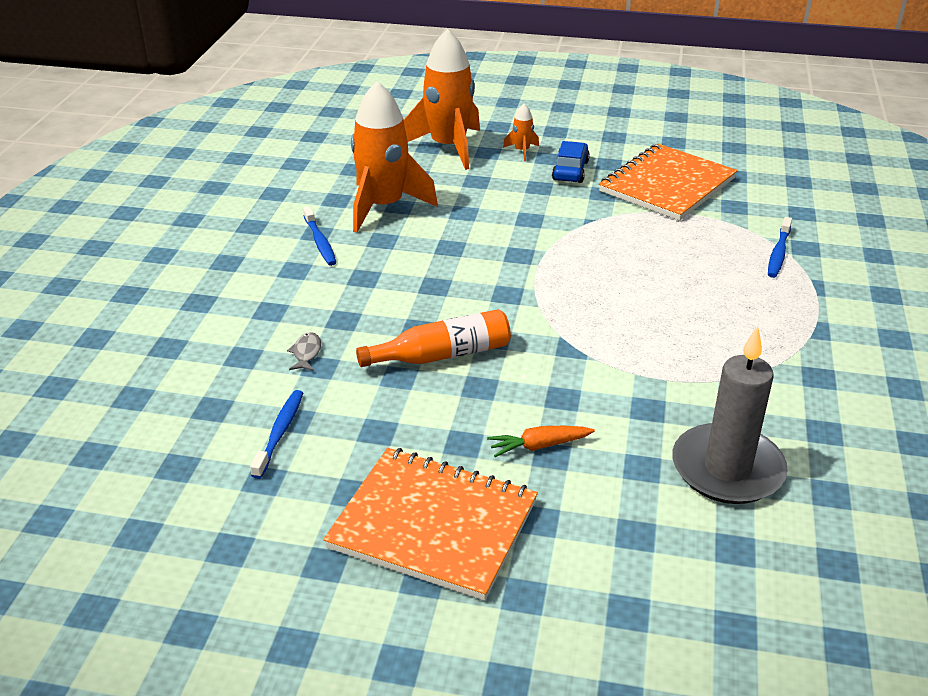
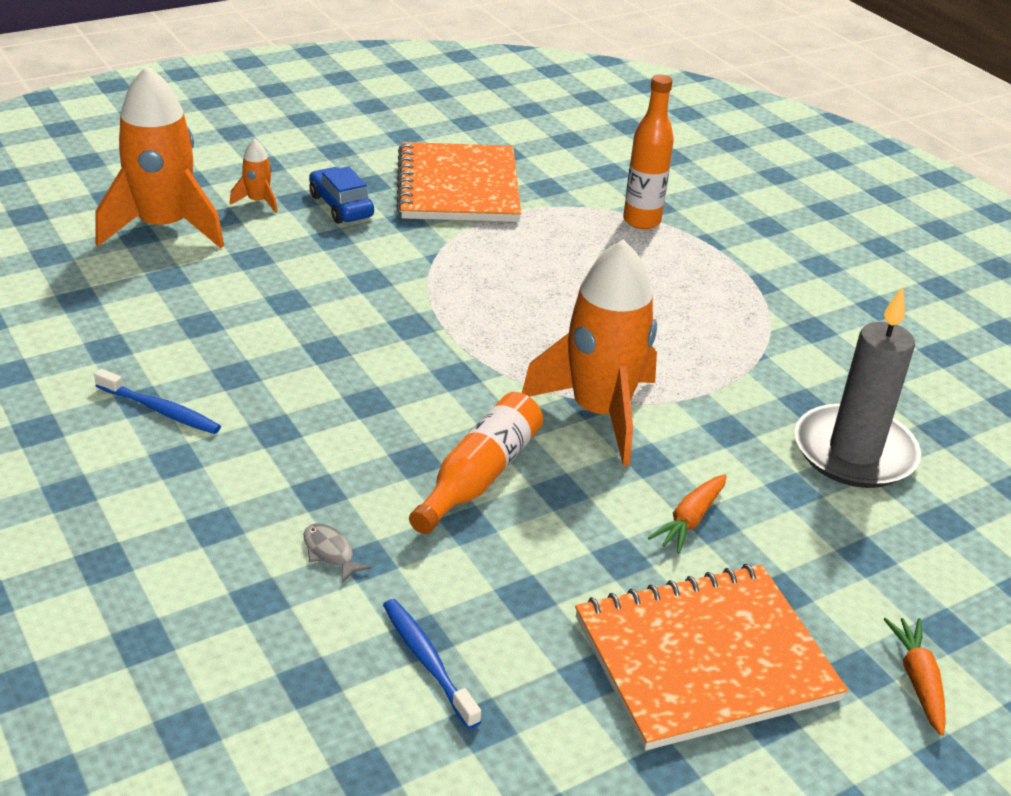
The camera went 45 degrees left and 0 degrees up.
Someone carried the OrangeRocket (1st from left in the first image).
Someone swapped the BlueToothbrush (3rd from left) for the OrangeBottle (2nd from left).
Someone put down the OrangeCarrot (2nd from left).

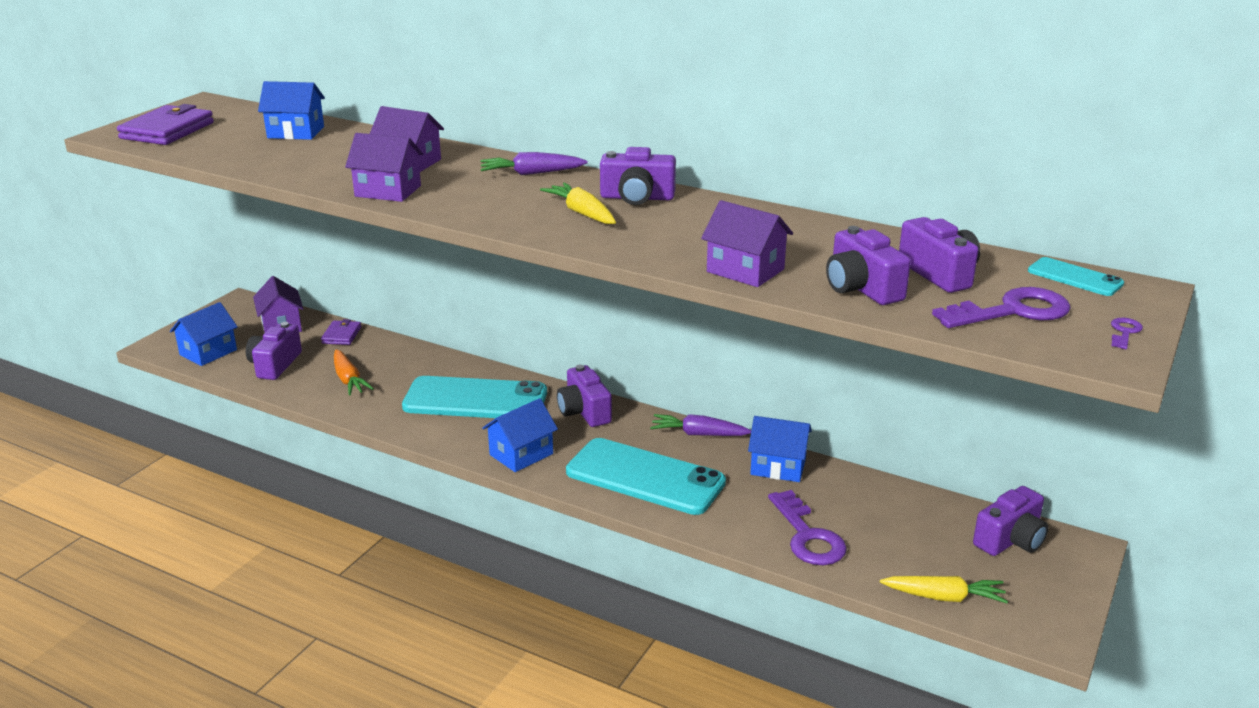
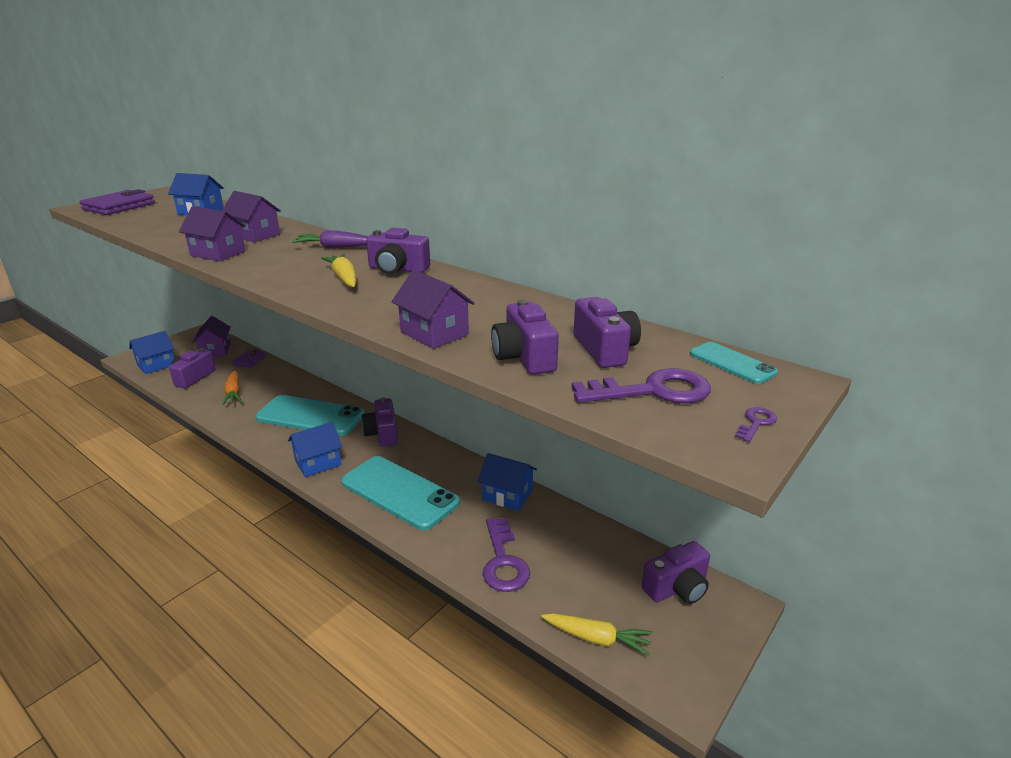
The camera went 10 degrees right and 0 degrees up.
Someone took away the PurpleCarrot (2nd from left).

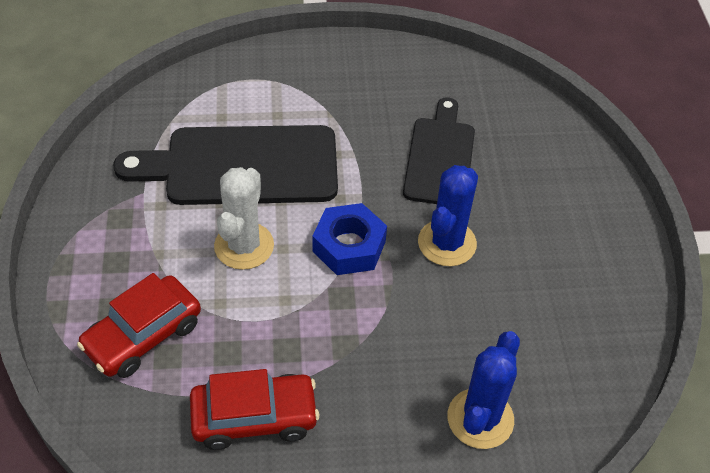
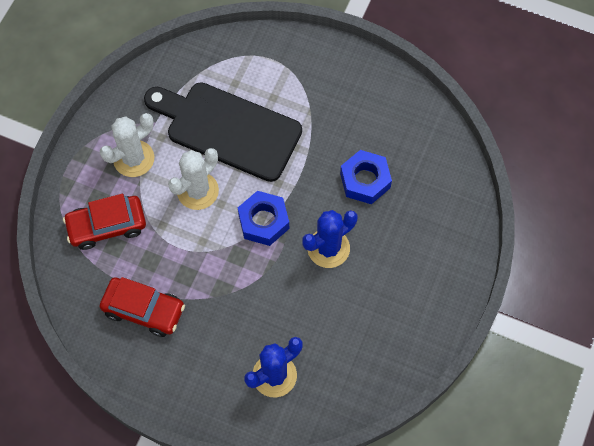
The camera went 30 degrees right and 15 degrees up.
Someone swapped the BlackCuttingBoard (2nd from left) for the BlueNut (2nd from left).
Someone put down the WhiteCactus (1st from left).

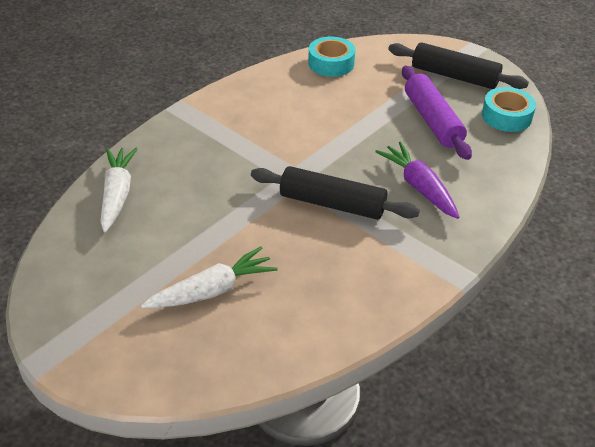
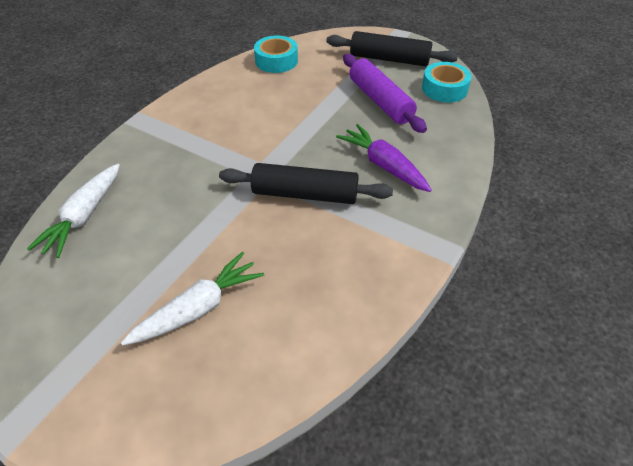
The camera went 10 degrees left and 5 degrees up.
Someone rotated the WhiteCarrot (1st from left) by 150 degrees counterclockwise.

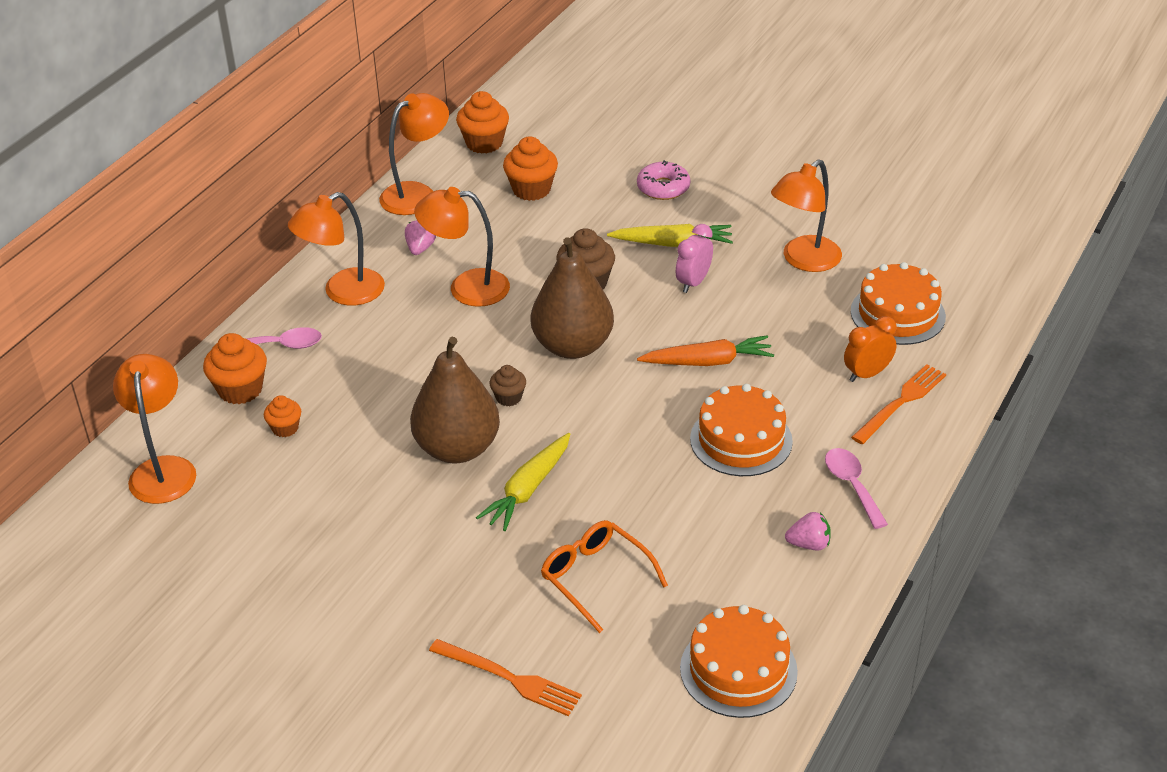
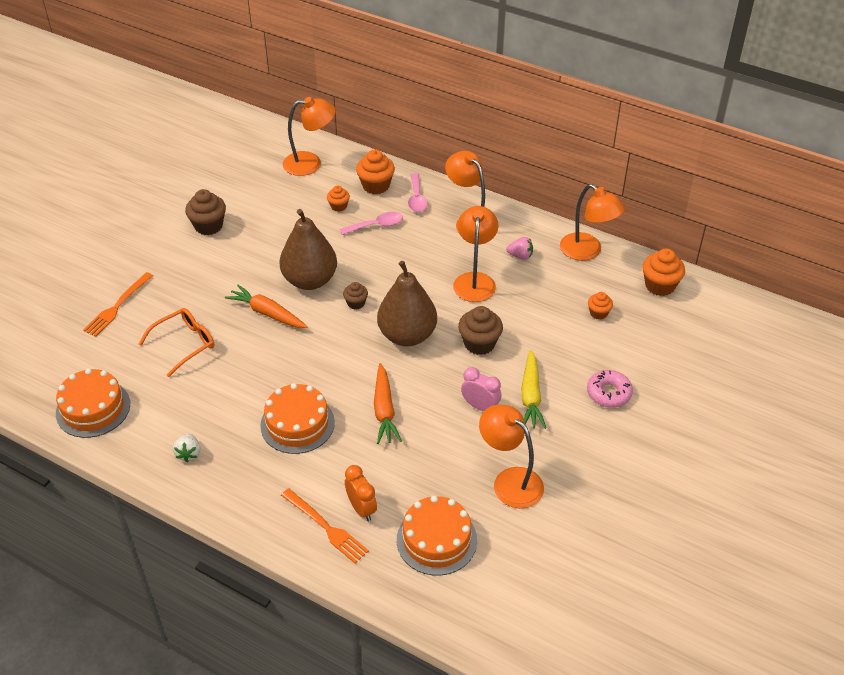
The camera went 90 degrees right and 5 degrees up.
Someone repainted the YellowCarrot (1st from left), which became the OrangeCarrot (1st from left).
Someone scaled the OrangeCupcake (4th from left in the first image) by 0.58.
Someone repainted the PinkStrawberry (2nd from left), which became the WhiteStrawberry.
Someone carried the PinkSpoon (2nd from left in the first image).
Someone put down the BrownCupcake (1st from left).

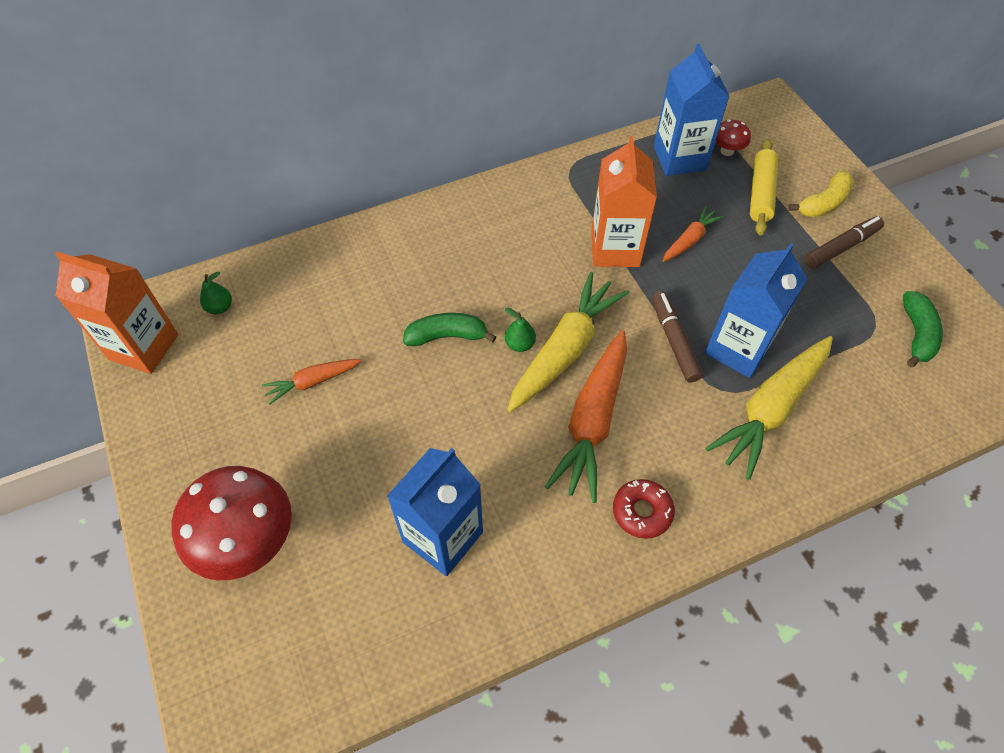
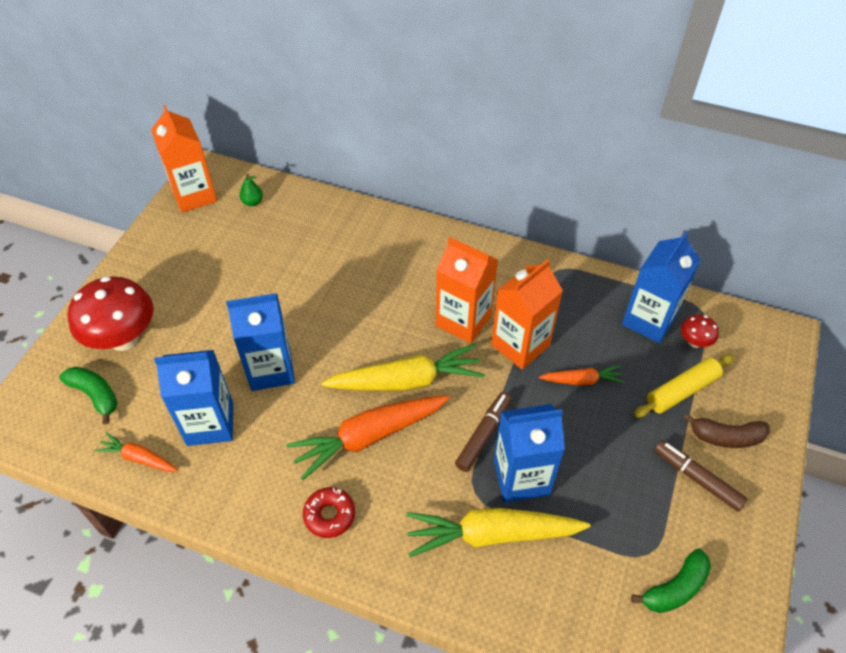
The camera went 45 degrees right and 5 degrees down.
Someone carried the OrangeCarrot (1st from left).
Someone carried the GreenBanana (1st from left).
Someone took away the GreenPear (2nd from left).
Someone repainted the YellowBanana, which became the BrownBanana.
Someone rotated the BrownMarker (2nd from left) by 150 degrees counterclockwise.
Someone put down the BlueCarton (2nd from left).
Someone put down the OrangeCarton (2nd from left).

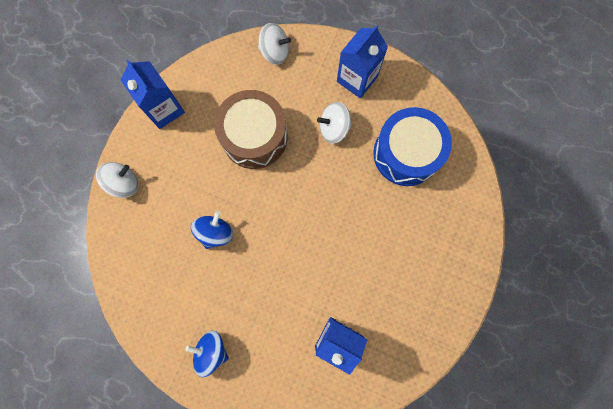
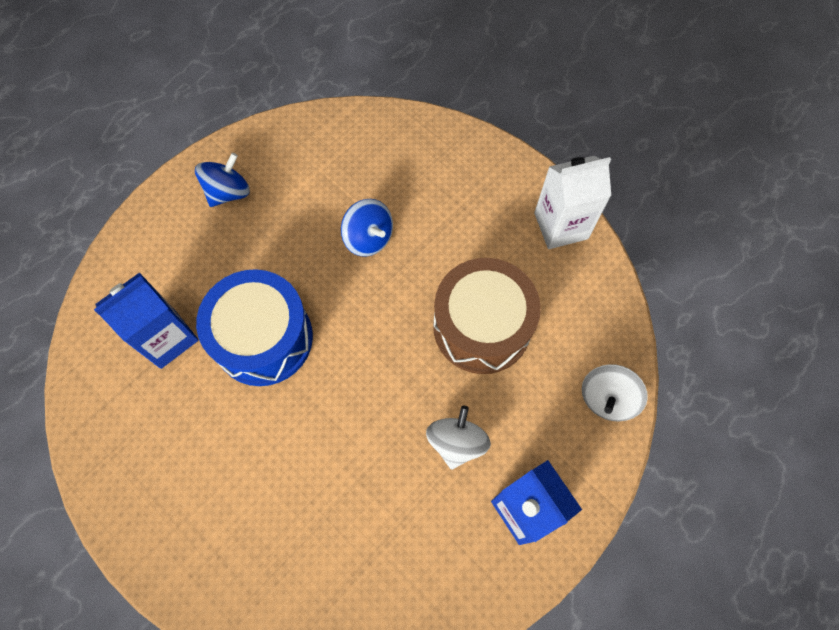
The camera went 110 degrees right and 10 degrees down.
Someone took away the WhiteSpinningTop (1st from left).
Someone repainted the BlueCarton (1st from left), which became the WhiteCarton.
Someone carried the BlueDrum.

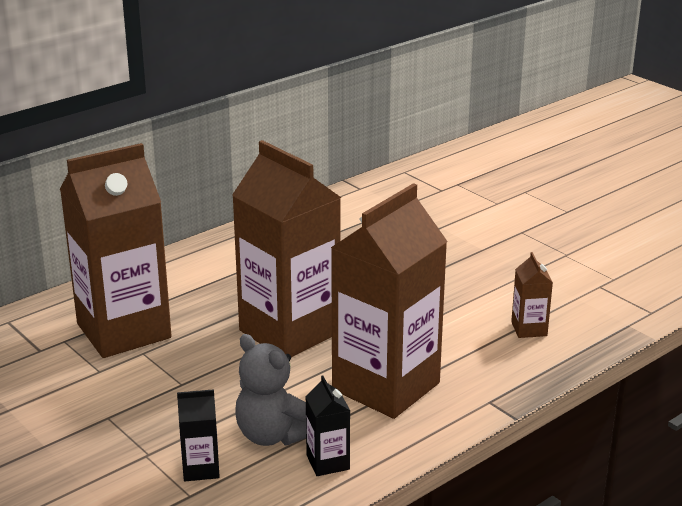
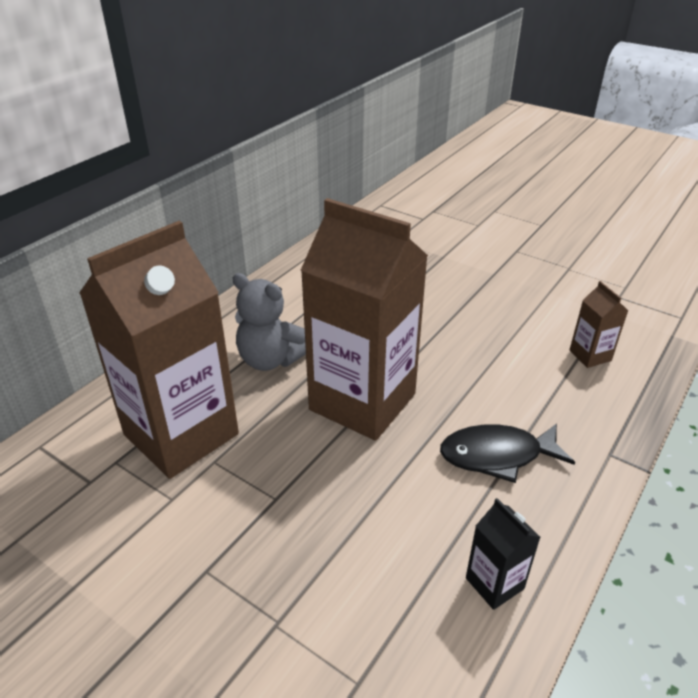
The camera went 15 degrees left and 10 degrees up.
Someone took away the BlackCarton (1st from left).
Someone carried the GreyTeddyBear.
Someone swapped the BrownCarton (3rd from left) for the BlackFish.

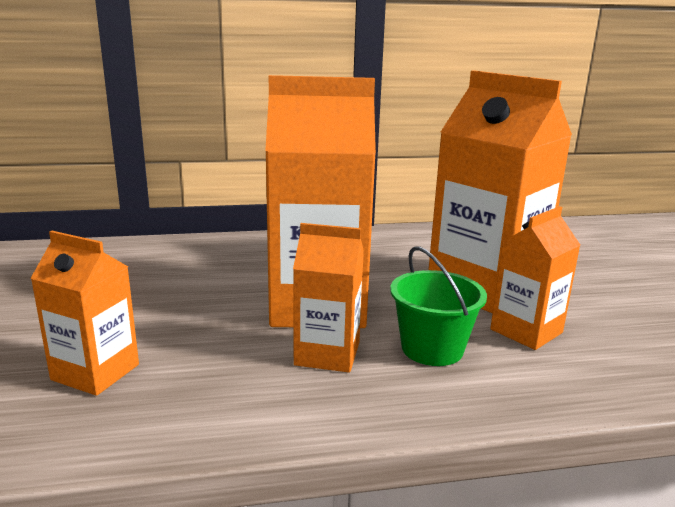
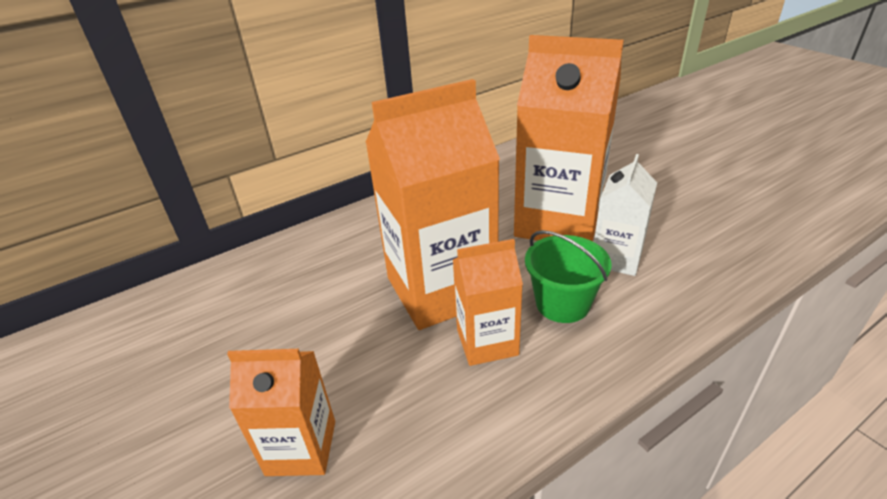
The camera went 20 degrees left and 15 degrees up.
Someone repainted the OrangeCarton (5th from left), which became the WhiteCarton.

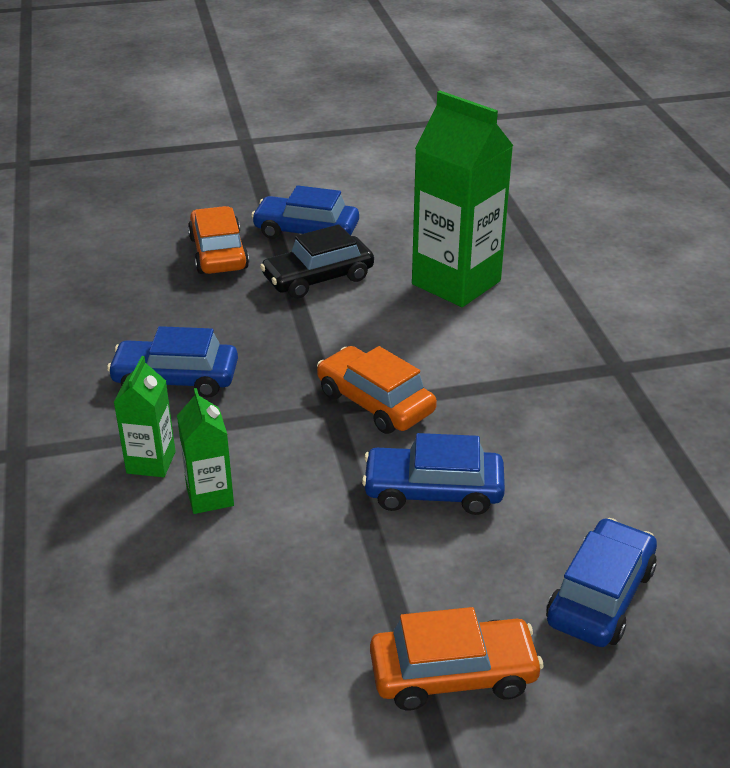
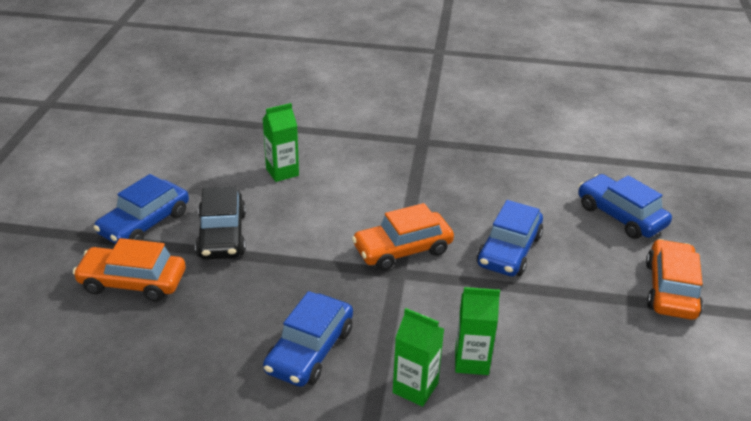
The camera went 70 degrees left and 0 degrees up.
Someone scaled the GreenCarton (3rd from left in the first image) by 0.50.

